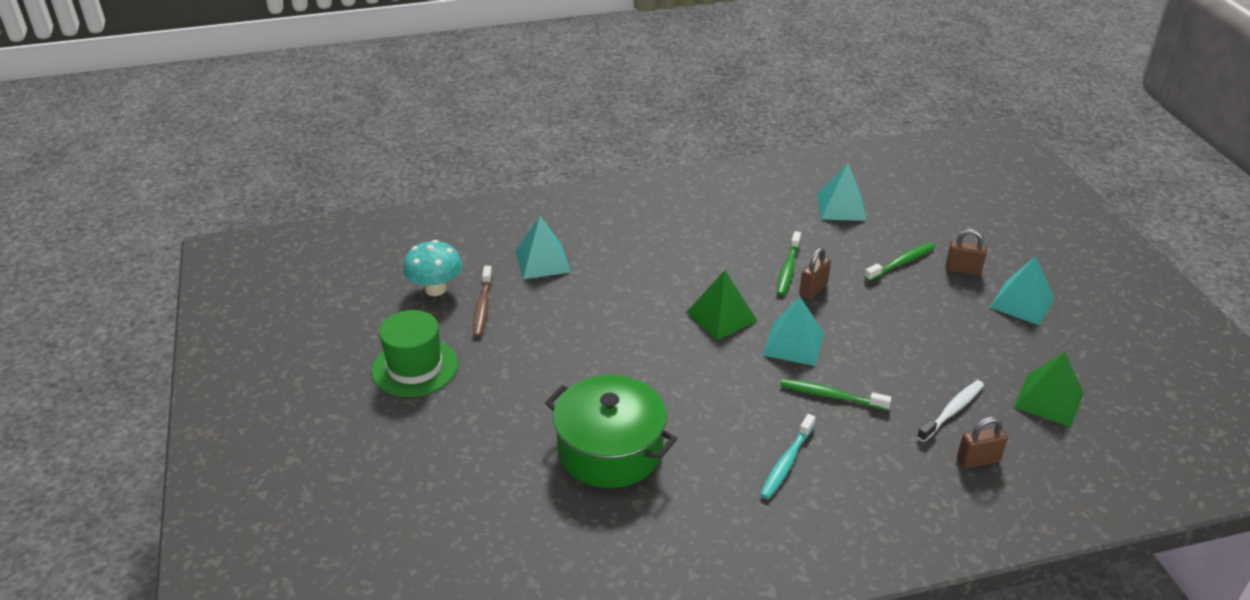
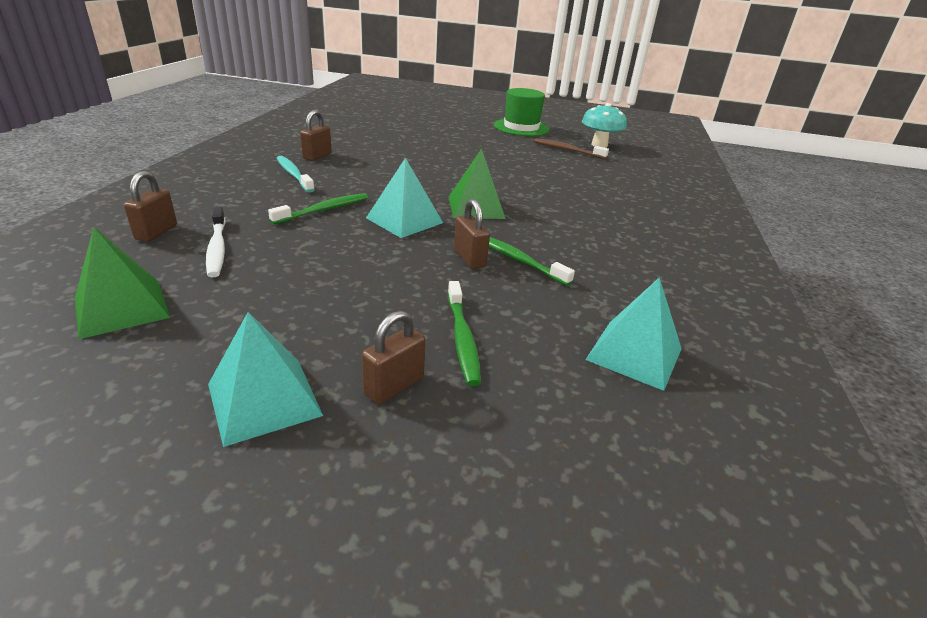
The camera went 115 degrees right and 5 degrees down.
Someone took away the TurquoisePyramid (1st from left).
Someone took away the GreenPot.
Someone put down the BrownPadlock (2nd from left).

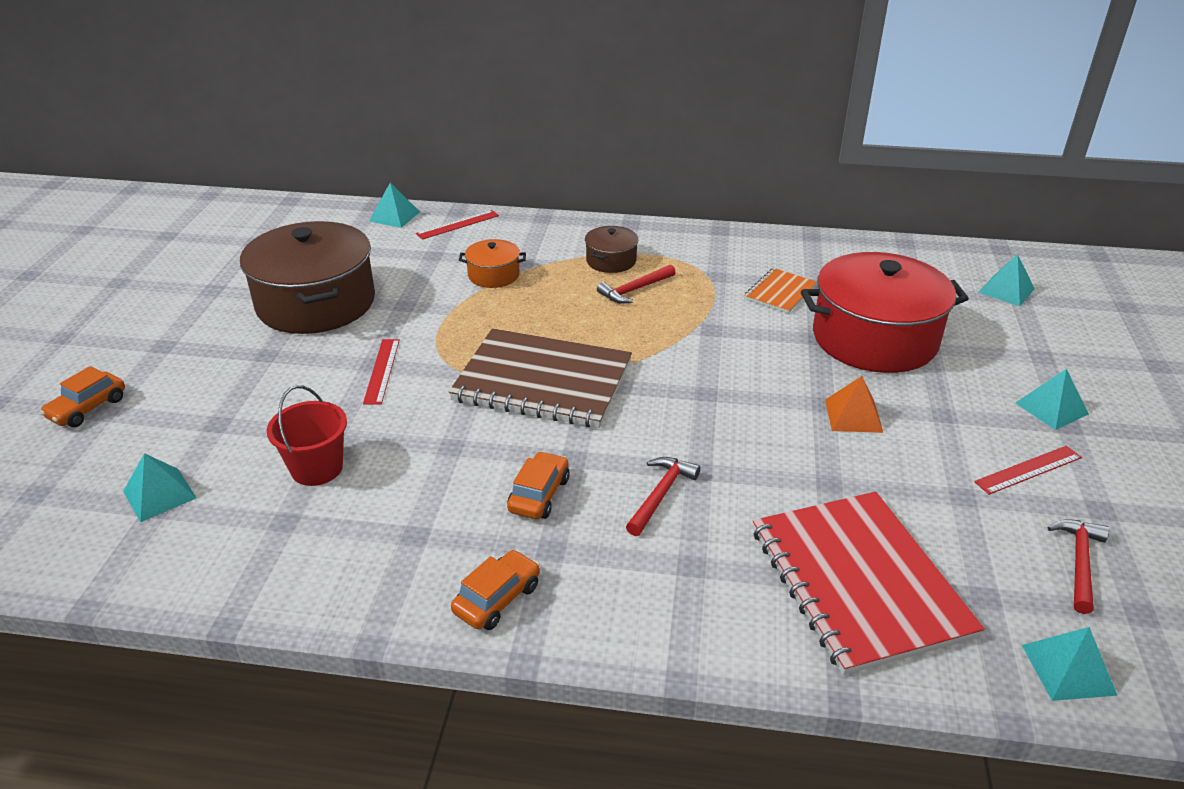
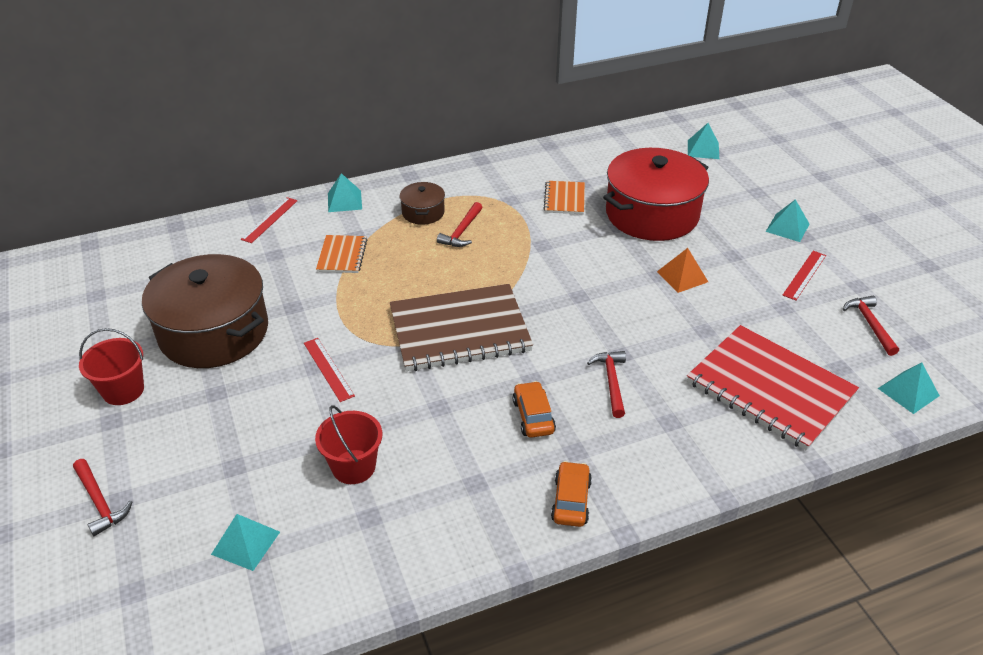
The camera went 30 degrees left and 5 degrees up.
Someone swapped the OrangeCar (1st from left) for the RedHammer (1st from left).
Someone carried the TurquoisePyramid (2nd from left).
Someone swapped the OrangePot for the OrangeNotebook (1st from left).
Someone put down the RedBucket (1st from left).

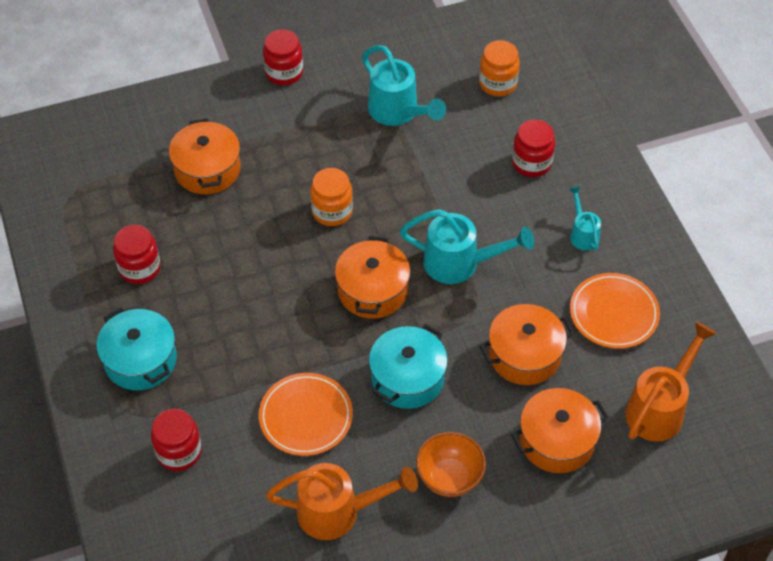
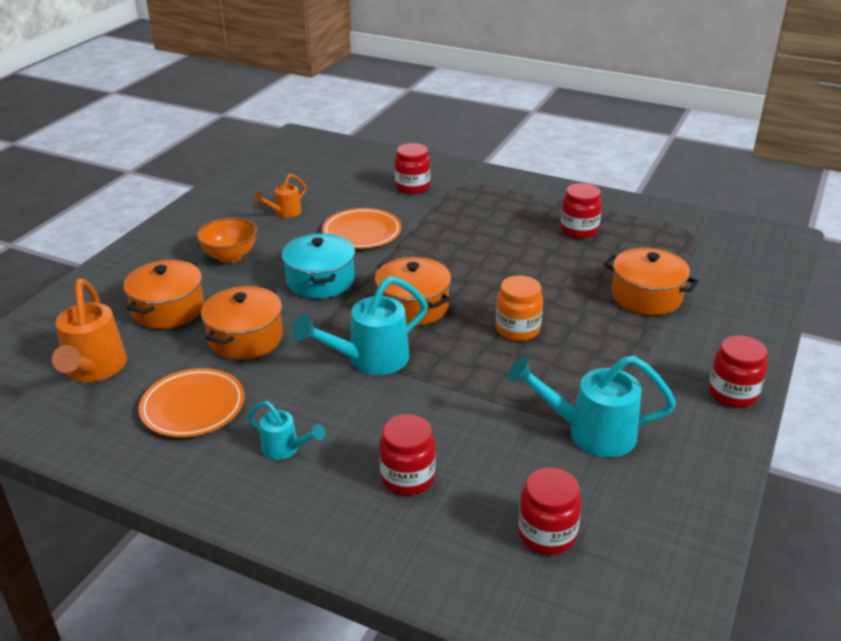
The camera went 135 degrees right and 20 degrees down.
Someone took away the TurquoisePot (1st from left).
Someone scaled the OrangeWateringCan (1st from left in the first image) by 0.55.
Someone repainted the OrangeJar (2nd from left), which became the RedJar (3rd from left).

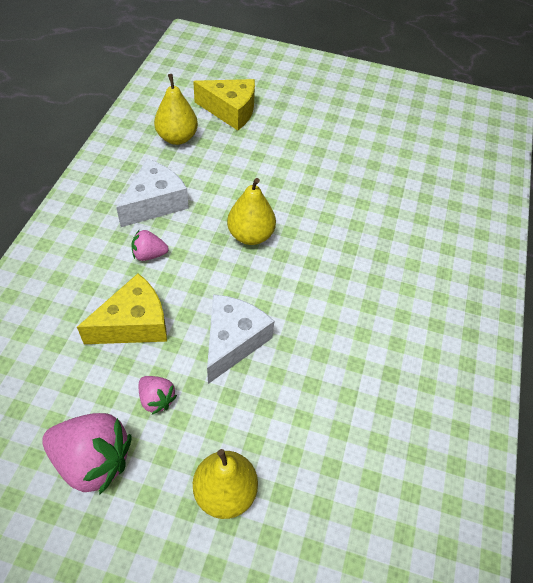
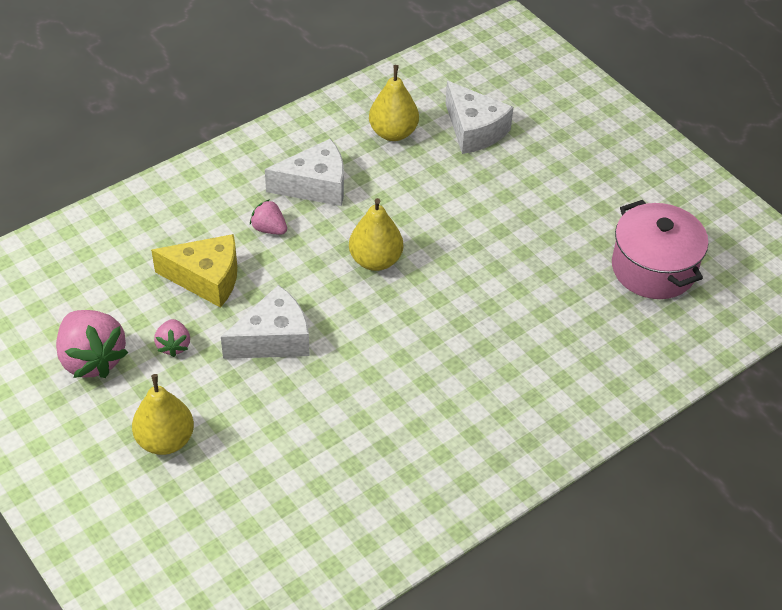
The camera went 40 degrees right and 5 degrees down.
Someone repainted the YellowCheese (2nd from left), which became the WhiteCheese (3rd from left).
Someone put down the PinkPot.

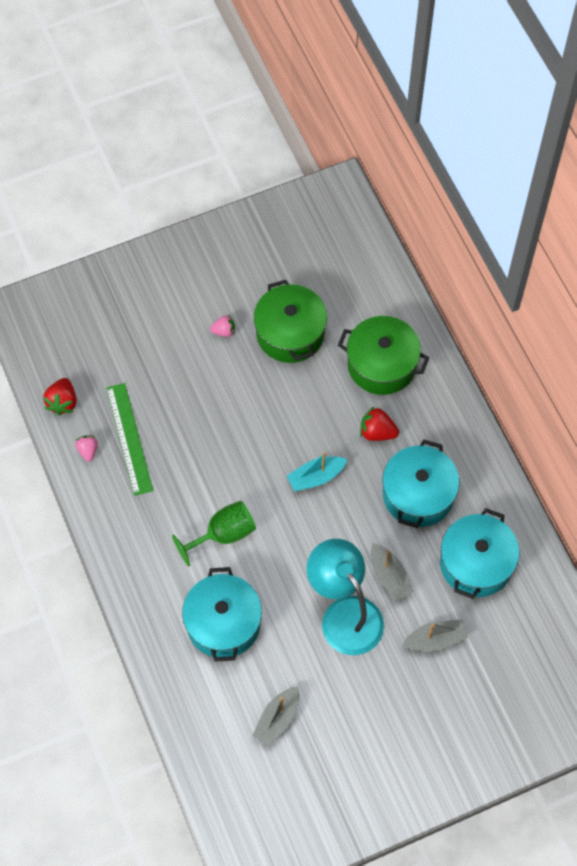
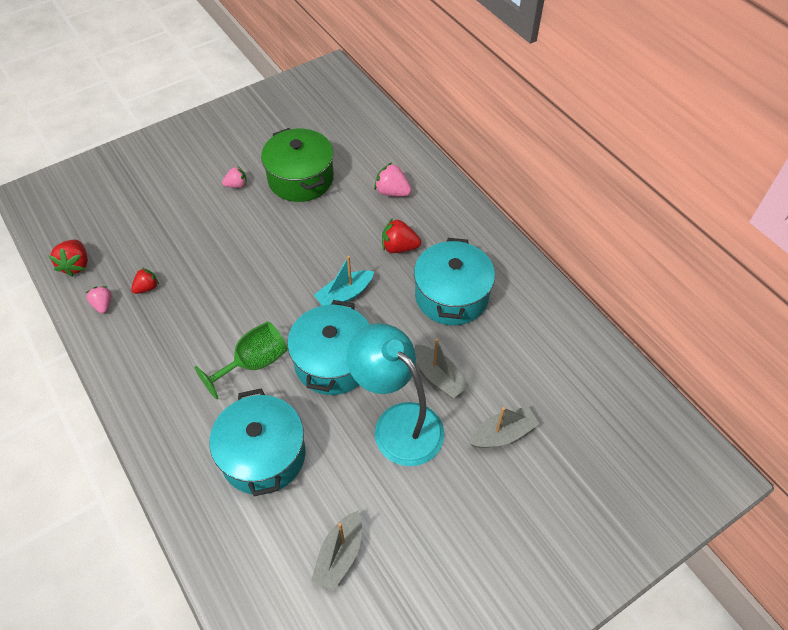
The camera went 10 degrees left and 10 degrees down.
Someone swapped the GreenRuler for the RedStrawberry (2nd from left).
Someone swapped the GreenPot (2nd from left) for the PinkStrawberry (3rd from left).
Someone carried the TurquoisePot (3rd from left in the first image).

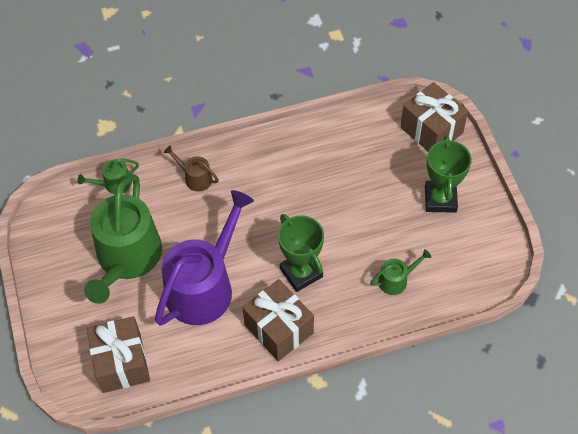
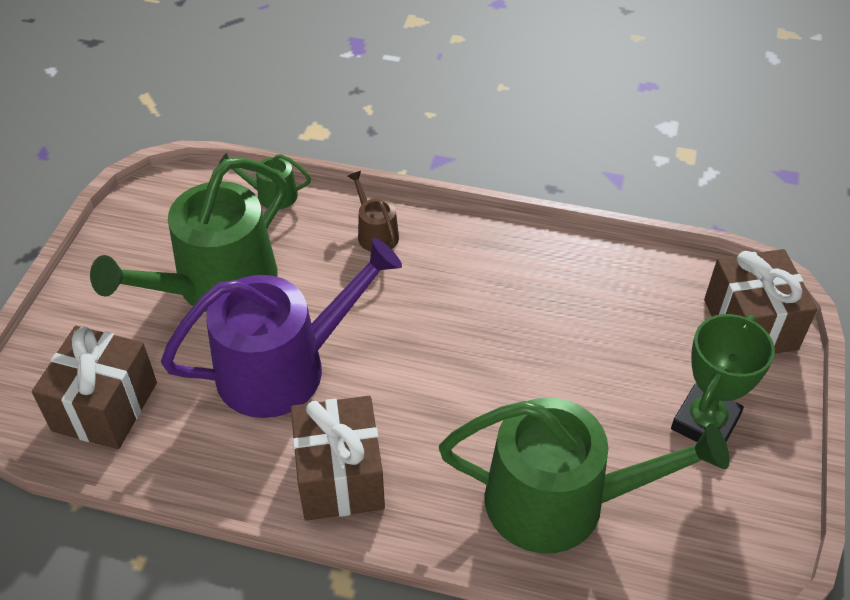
The camera went 30 degrees right and 10 degrees down.
Someone took away the GreenTrophy (1st from left).
Someone scaled the GreenWateringCan (3rd from left) by 2.32.

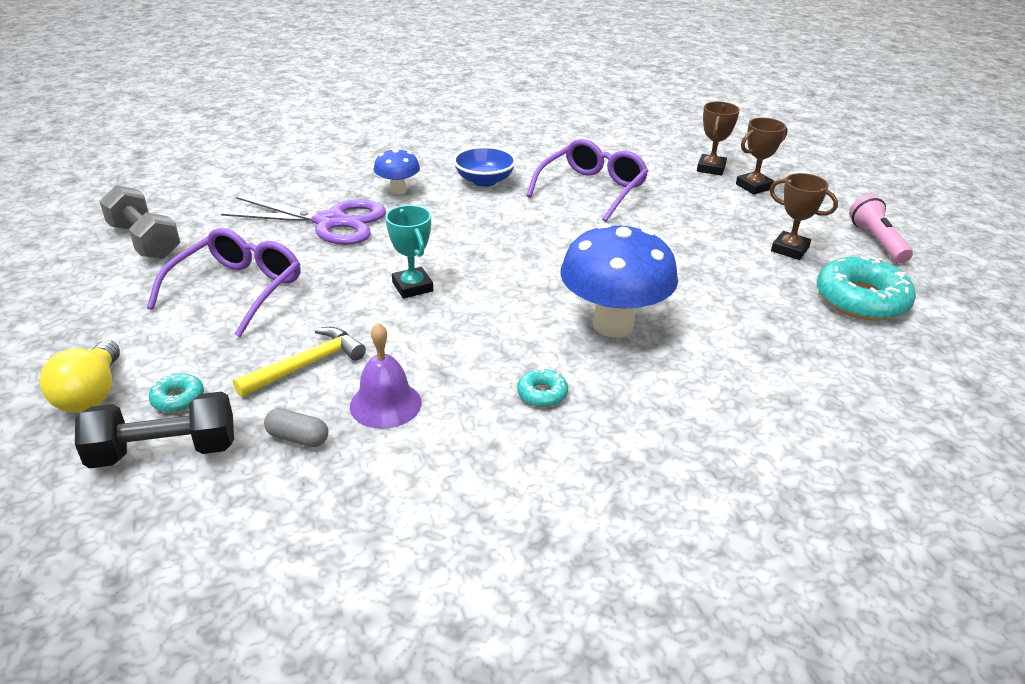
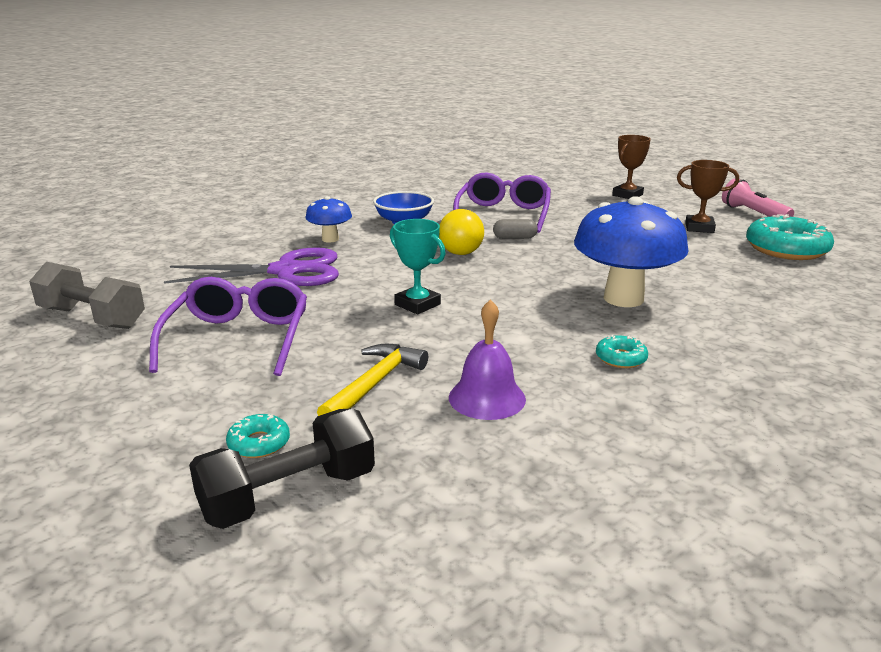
The camera went 20 degrees left and 10 degrees down.
Someone carried the YellowLightBulb.
Someone carried the GreyCapsule.
Someone took away the BrownTrophy (1st from left).

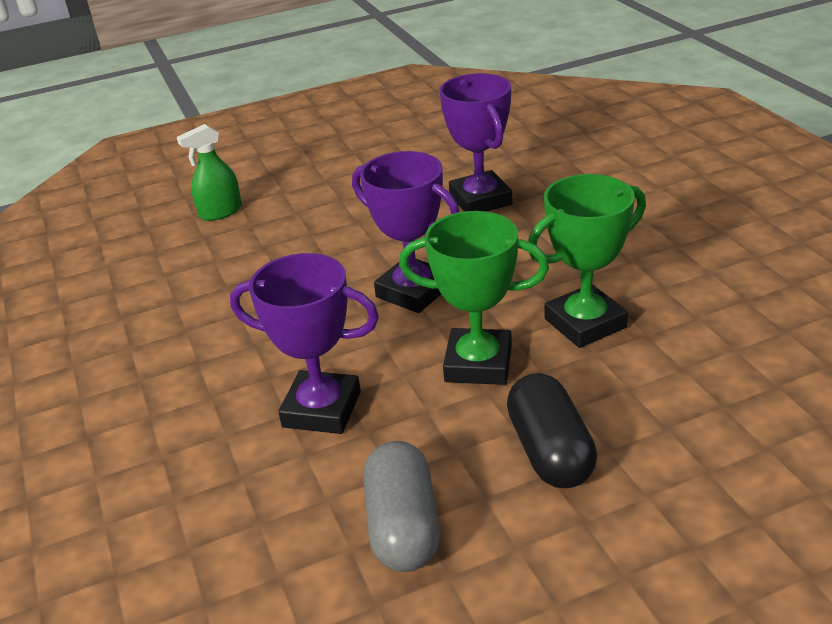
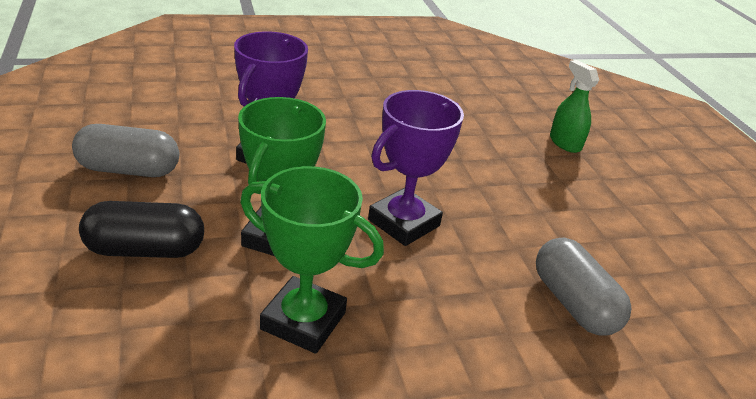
The camera went 90 degrees right and 0 degrees up.
Someone swapped the PurpleTrophy (3rd from left) for the GreyCapsule (2nd from left).
Someone rotated the GreenTrophy (2nd from left) by 45 degrees counterclockwise.

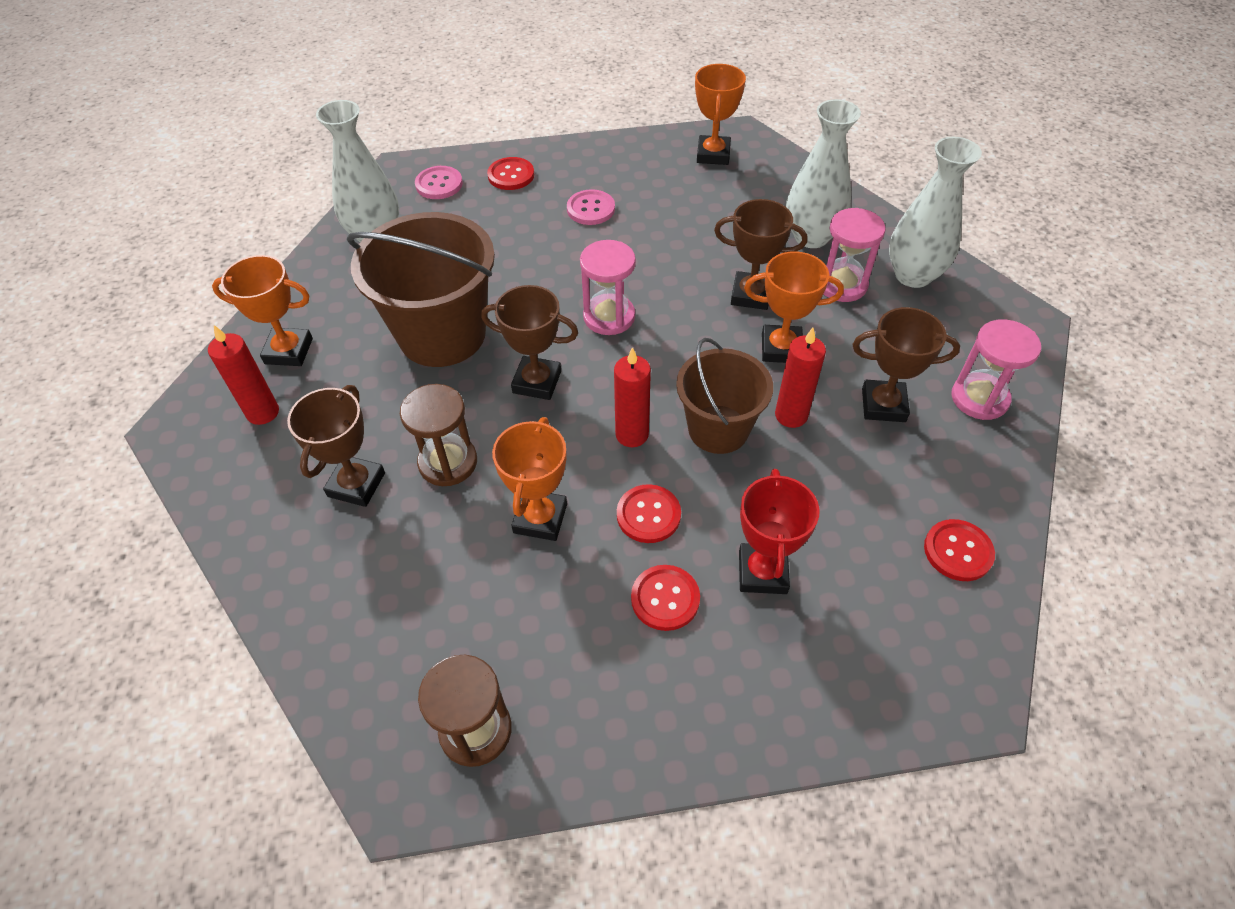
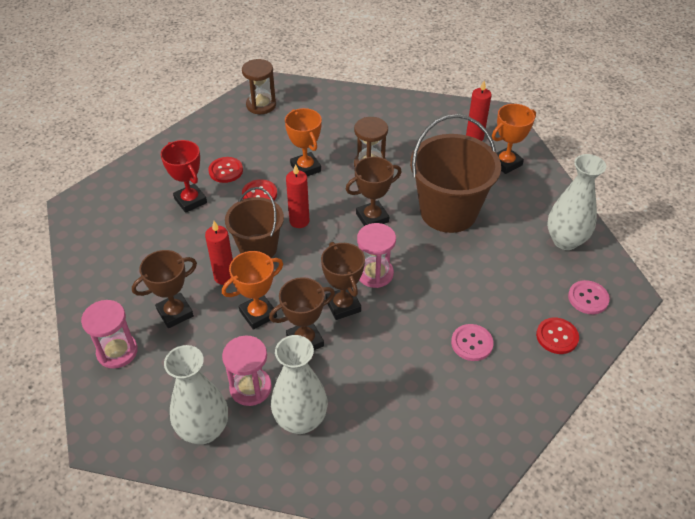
The camera went 140 degrees right and 5 degrees down.
Someone carried the BrownTrophy (1st from left in the first image).
Someone took away the OrangeTrophy (3rd from left).
Someone took away the RedButton (4th from left).

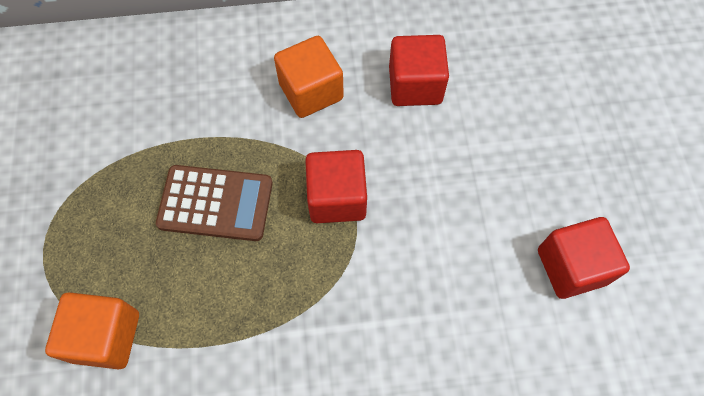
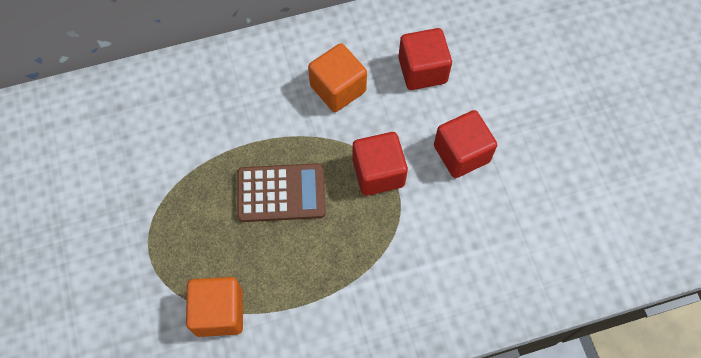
The camera went 10 degrees left and 0 degrees up.
Someone carried the RedCube (3rd from left).

